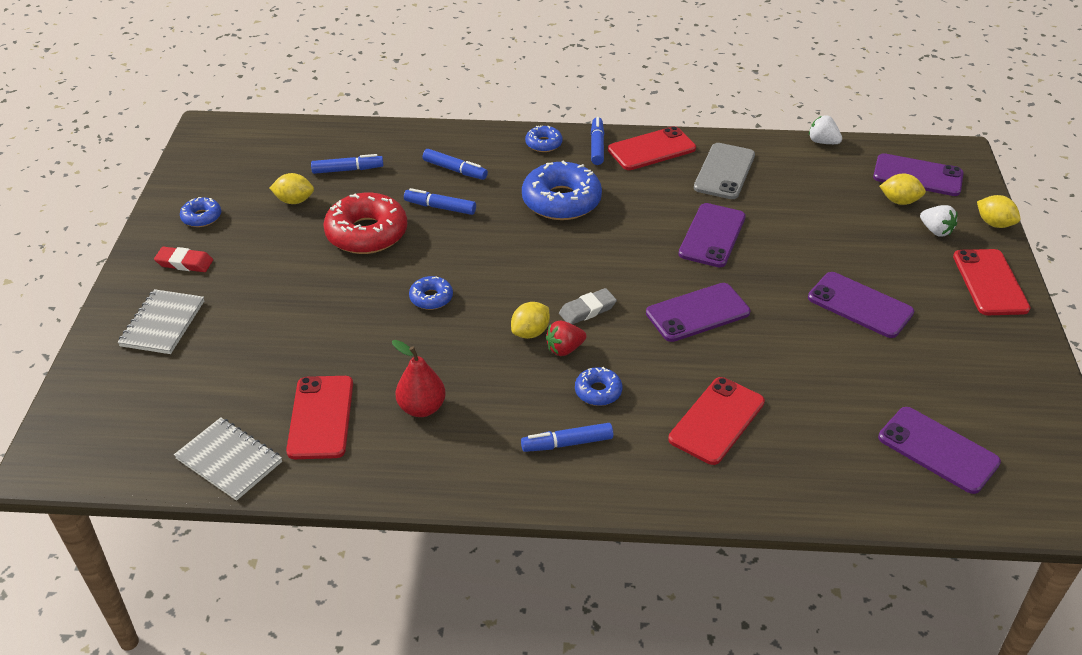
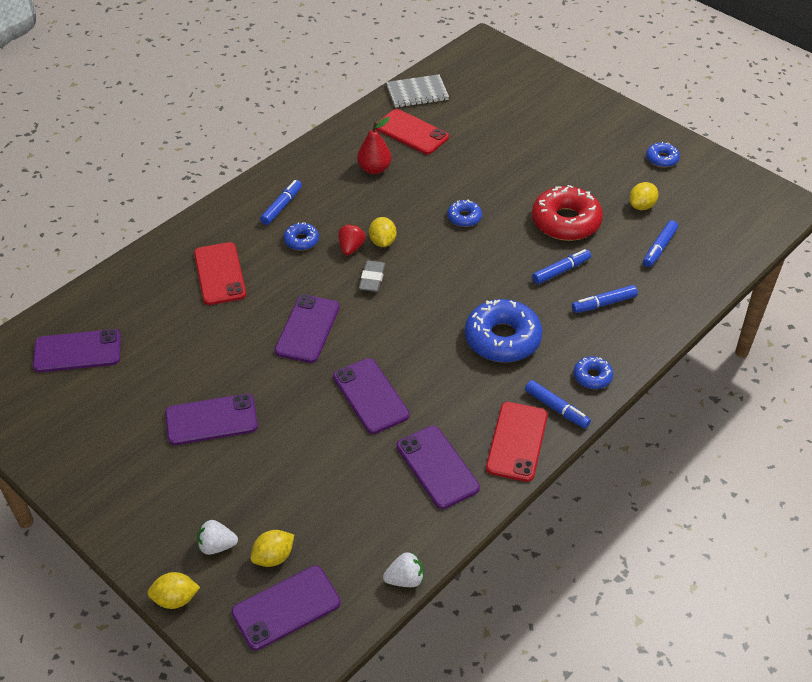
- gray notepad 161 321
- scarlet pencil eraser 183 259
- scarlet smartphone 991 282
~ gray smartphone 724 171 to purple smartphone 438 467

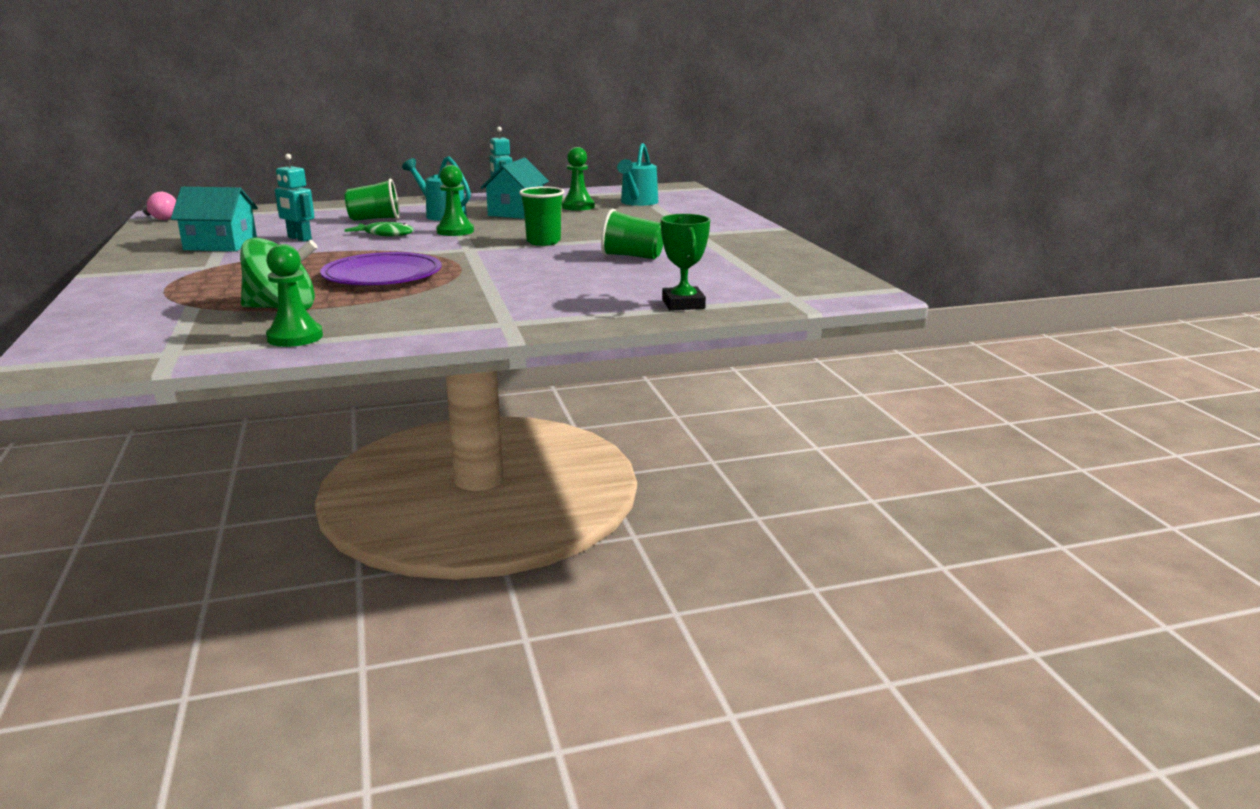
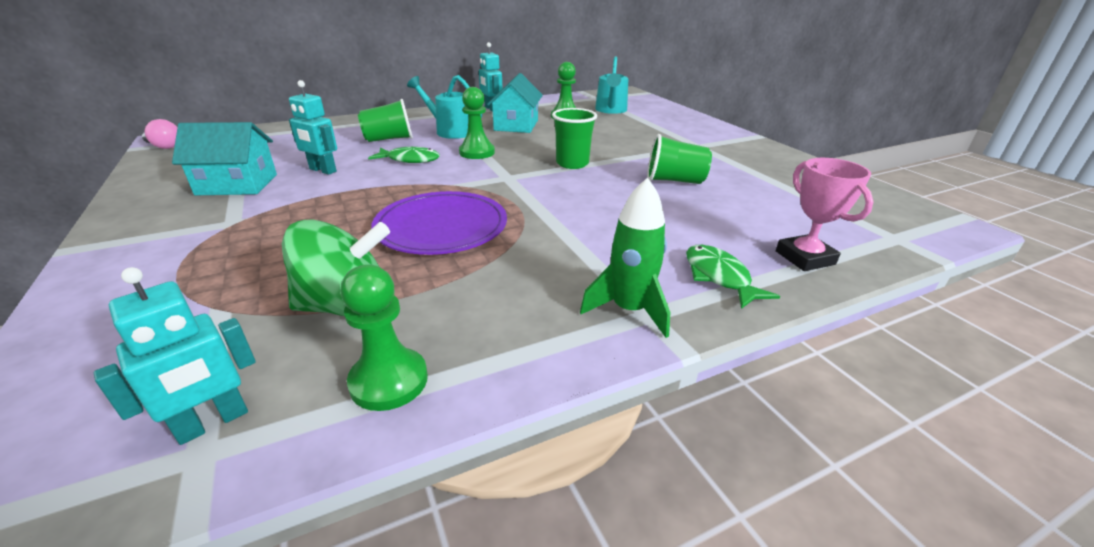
+ turquoise toy robot 174 356
+ emerald spaceship 625 257
+ emerald fish 733 277
~ emerald award cup 685 262 to rosy award cup 825 214

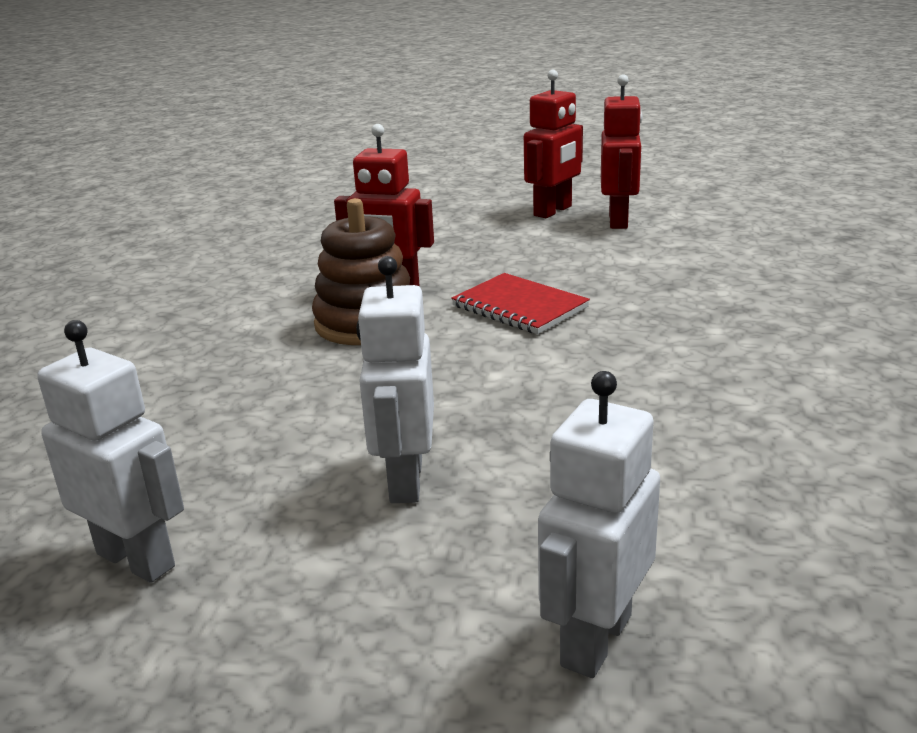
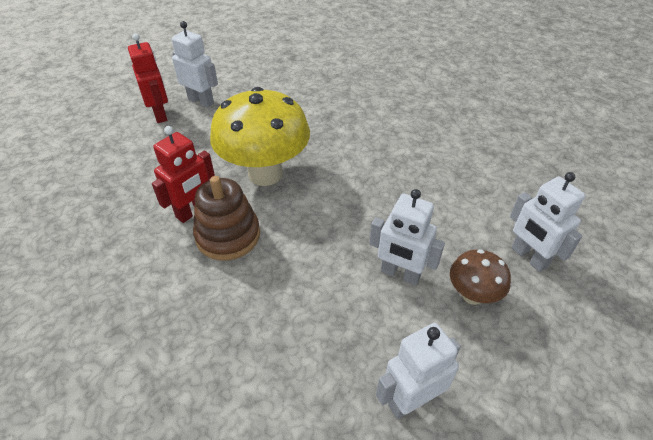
+ dark brown toadstool 480 277
~ scarlet notepad 520 303 to yellow toadstool 260 136
~ scarlet toy robot 622 152 to white toy robot 195 64

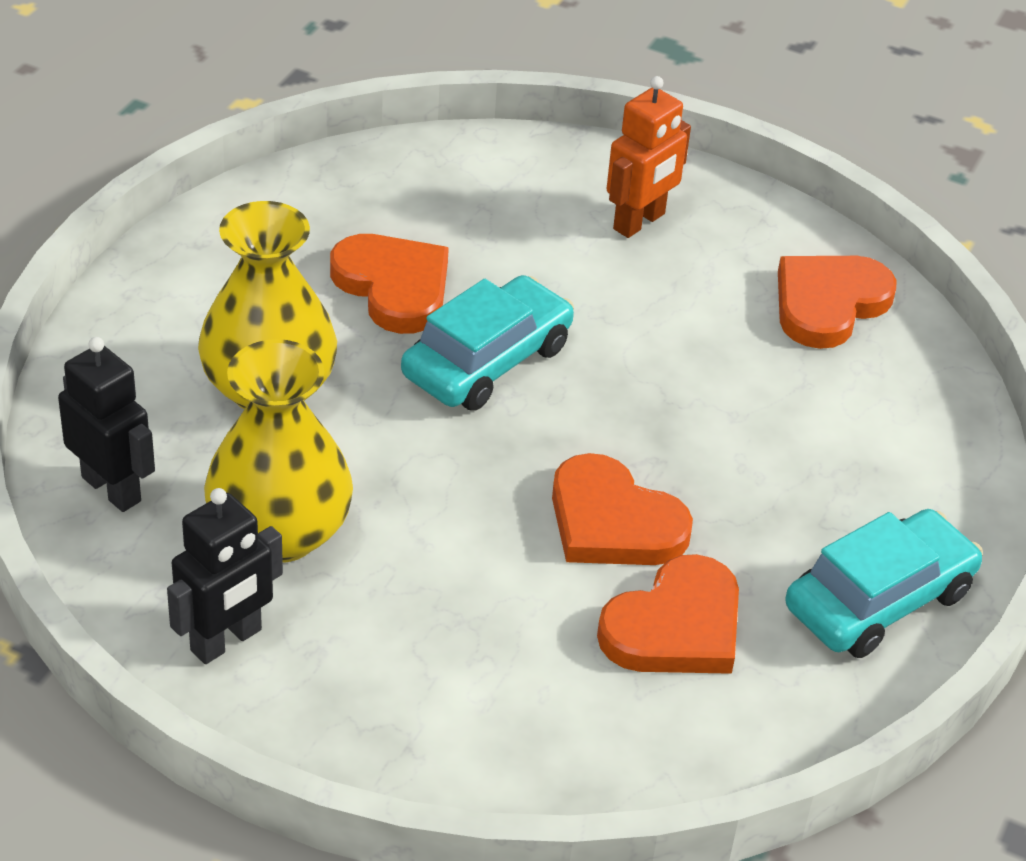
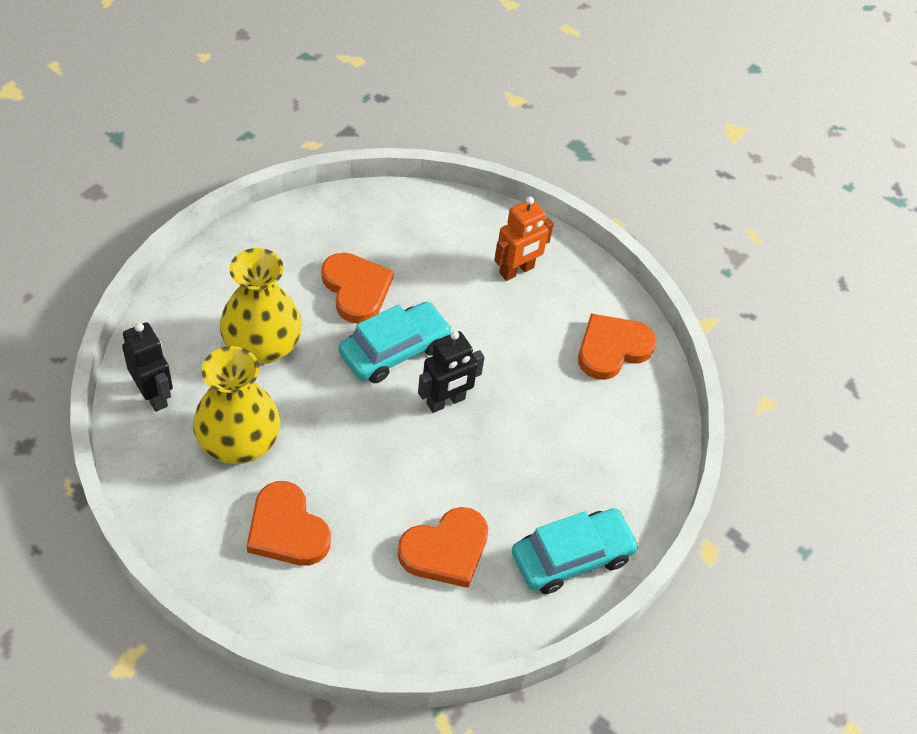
~ ebony toy robot 225 576 to 451 372
~ orange heart shape 622 509 to 289 523

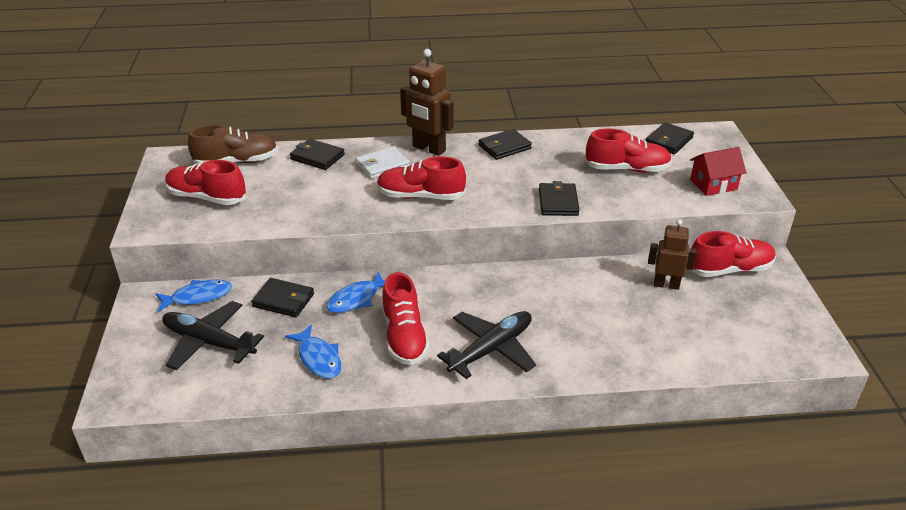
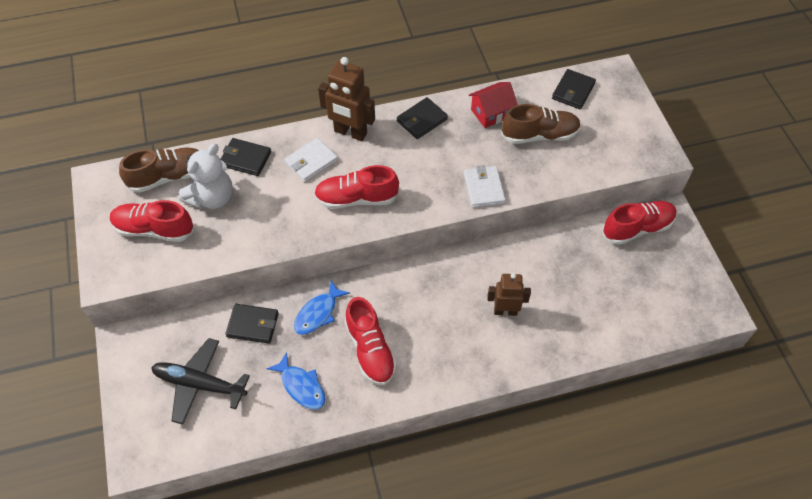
- blue fish 193 296
- ebony aeroplane 486 345
+ white stuffed bear 206 176
~ dark brown toy robot 672 254 to 509 294
~ scarlet cottage 718 171 to 493 105
~ ebony billfold 559 198 to white billfold 485 186
~ scarlet sneaker 628 150 to dark brown sneaker 541 124

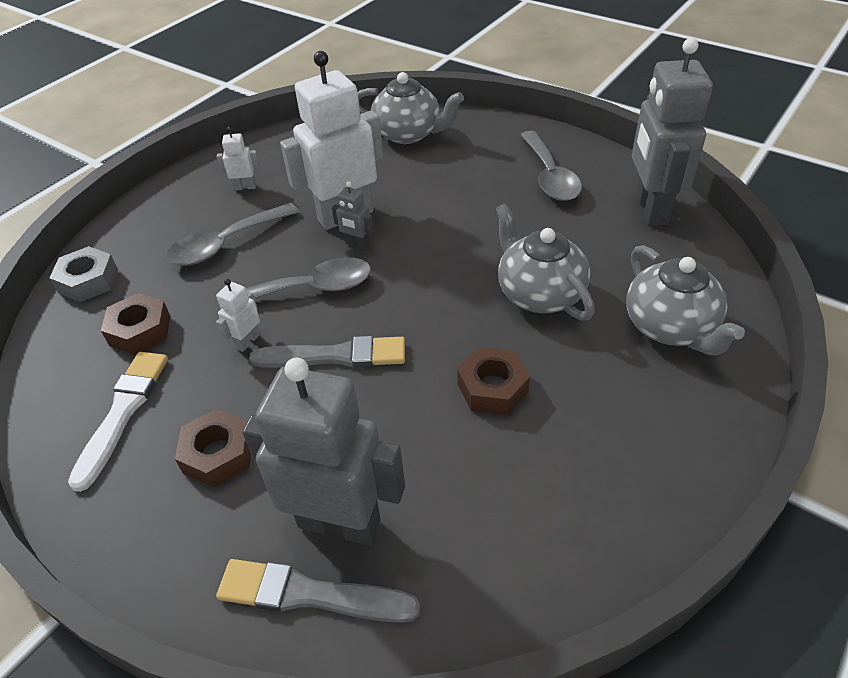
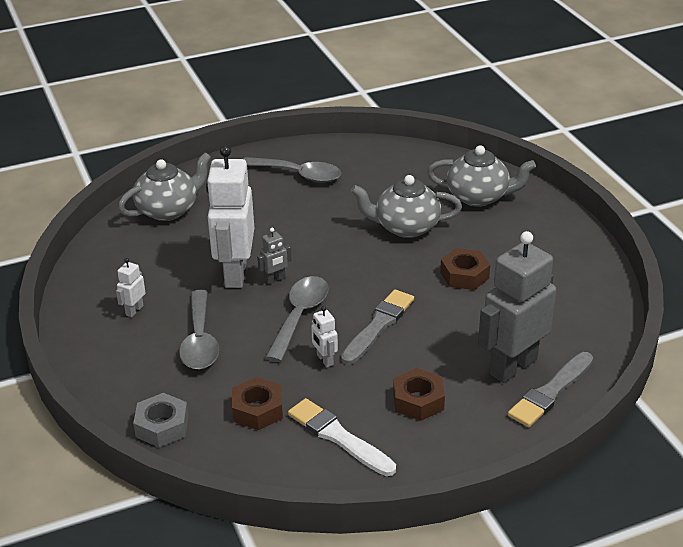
- gray toy robot 672 132

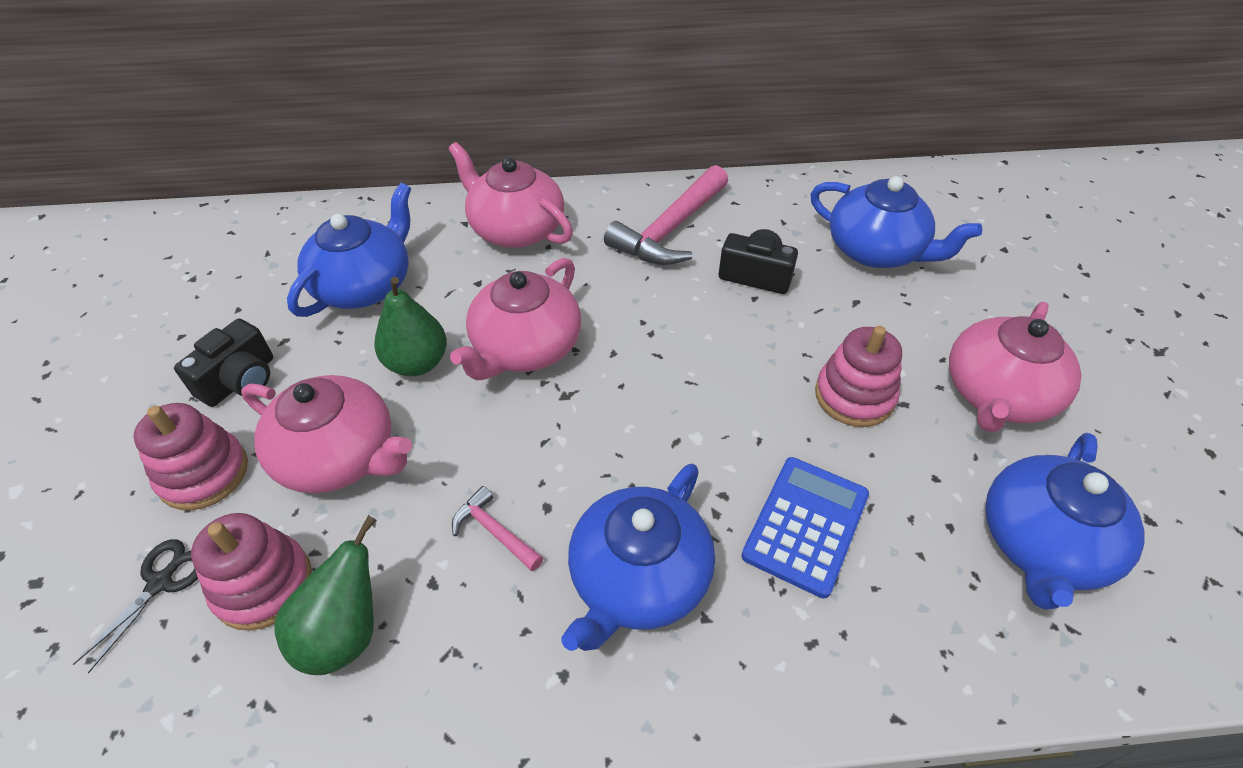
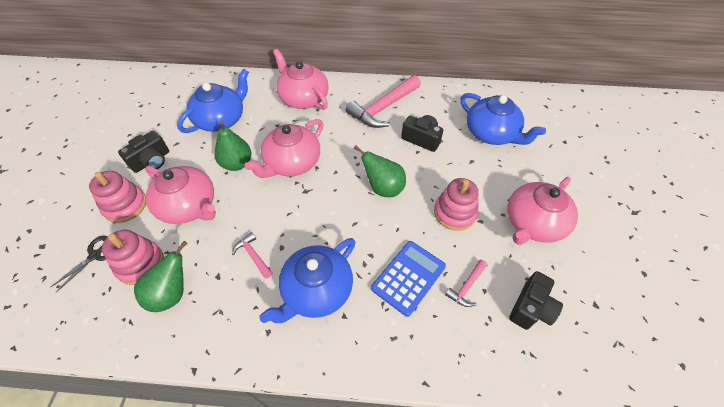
+ emerald pear 380 171
+ rosy hammer 466 283
~ blue china teapot 1065 521 to ebony compact camera 536 300

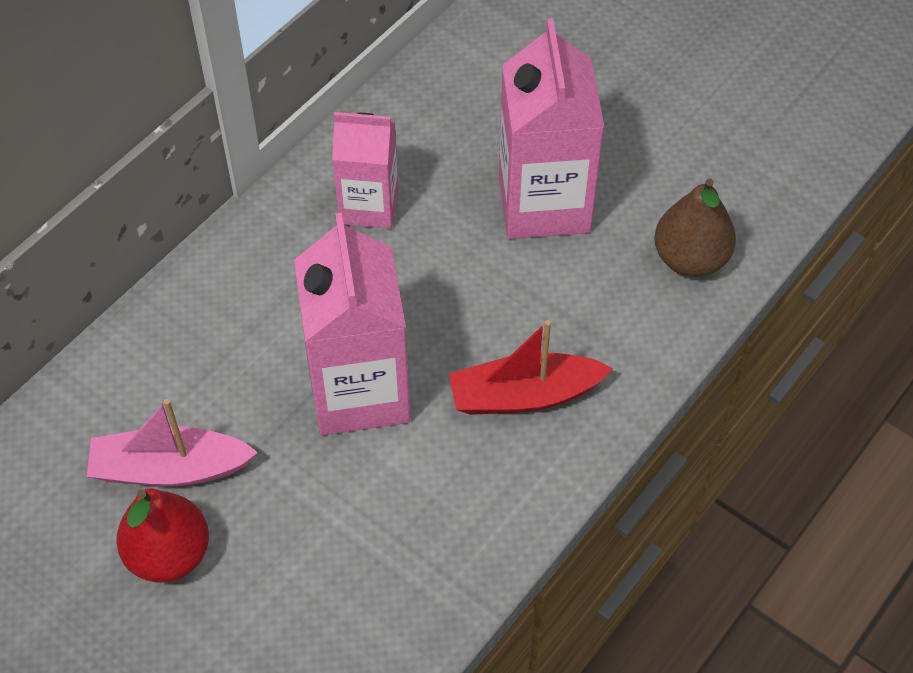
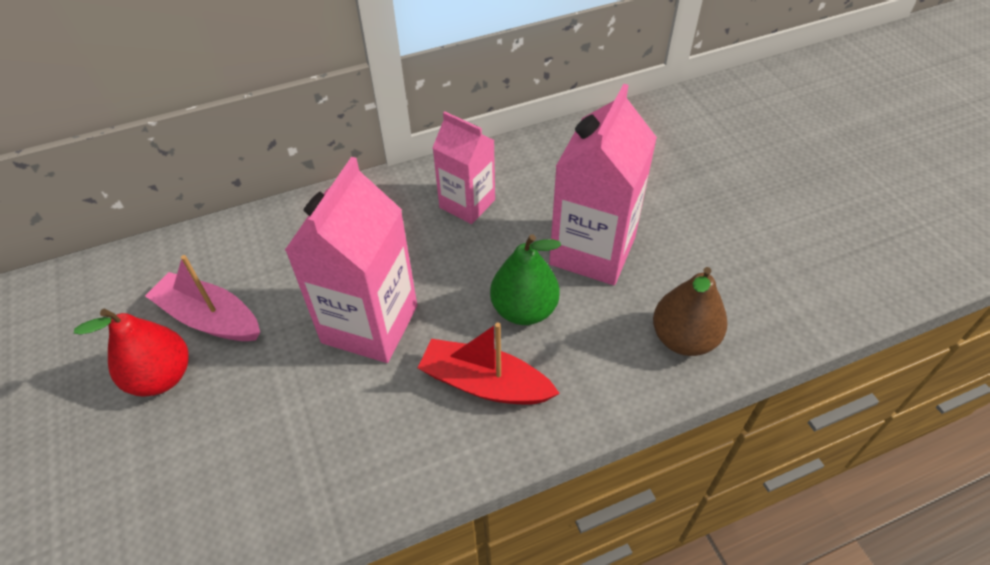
+ emerald pear 525 279

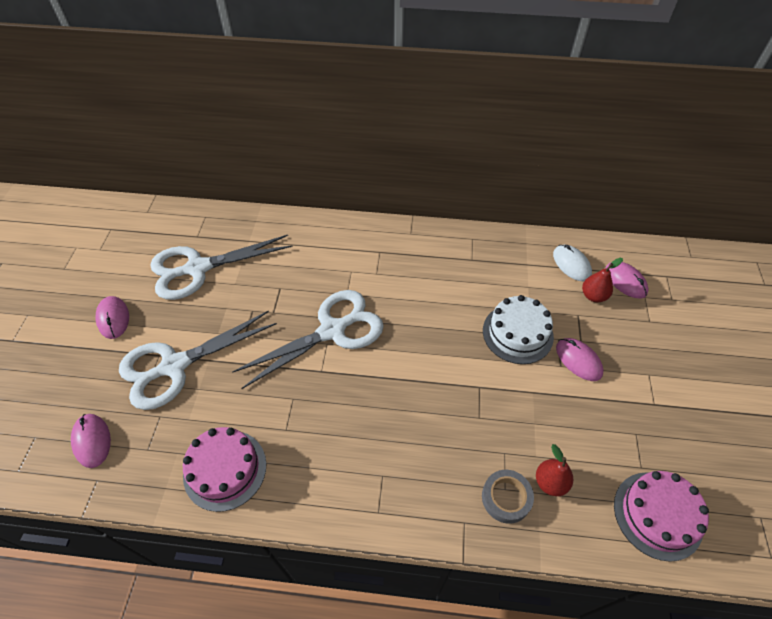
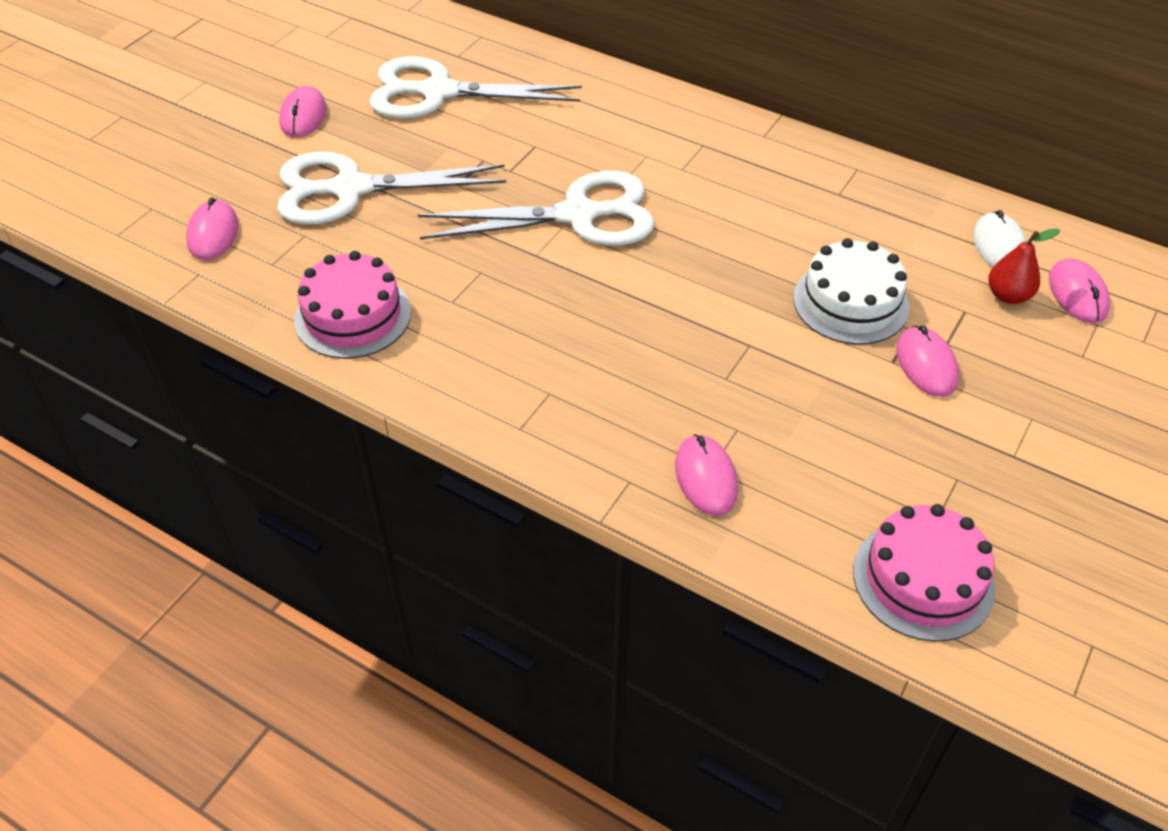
- scarlet pear 554 470
~ gray roll of tape 508 497 to rosy mouse 706 475

